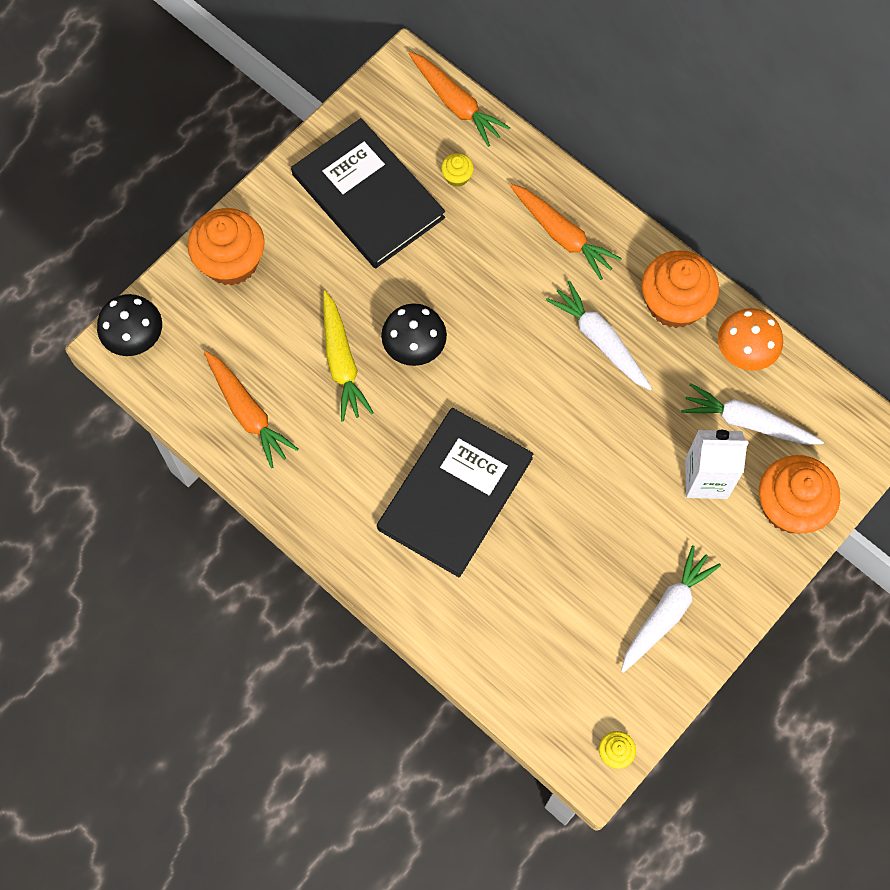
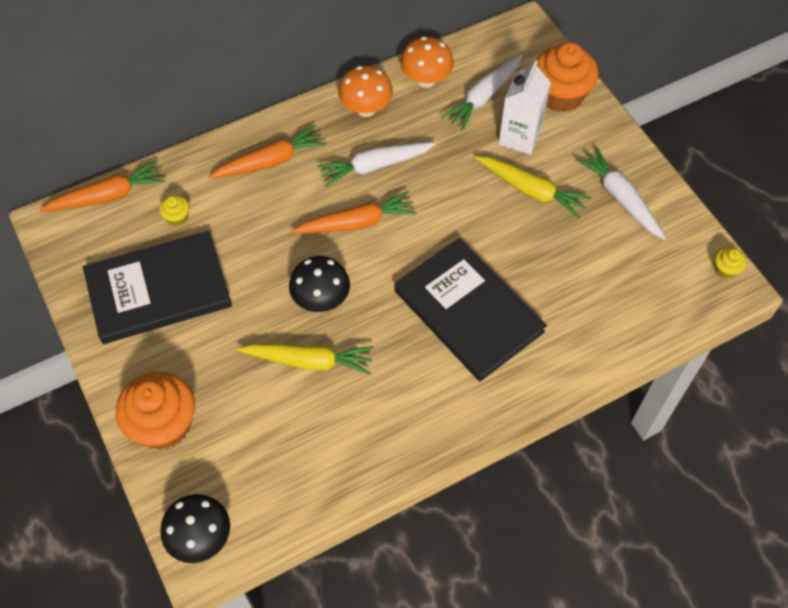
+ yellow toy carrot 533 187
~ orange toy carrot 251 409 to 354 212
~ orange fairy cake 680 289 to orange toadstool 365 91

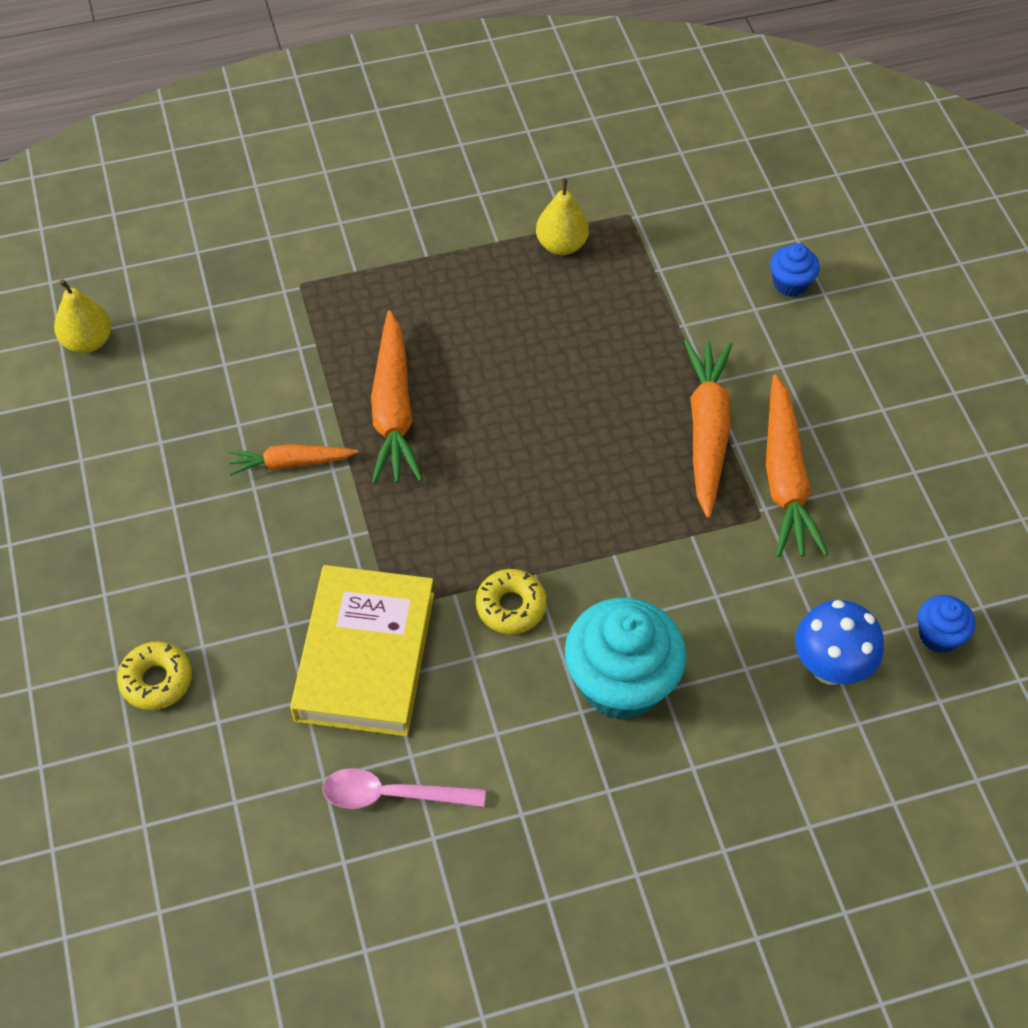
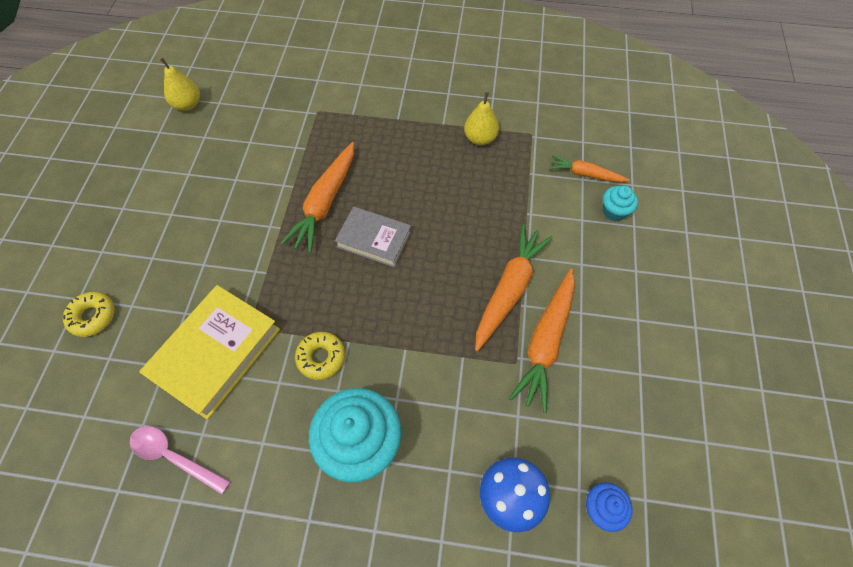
+ gray hardcover 373 236
~ orange toy carrot 293 460 to 589 168
~ blue fairy cake 795 270 to turquoise fairy cake 620 203

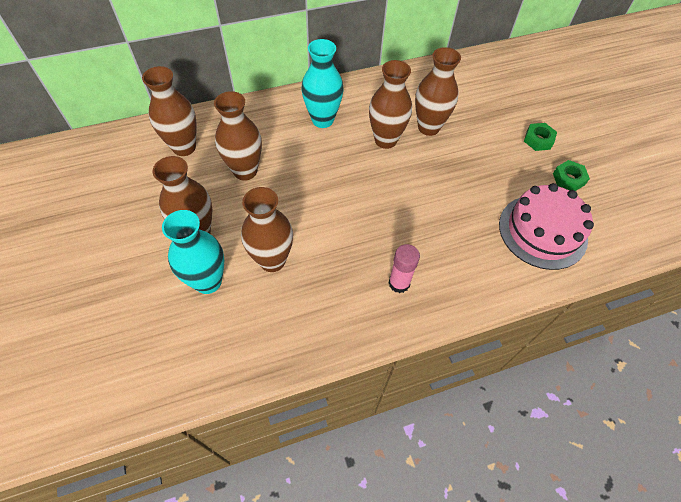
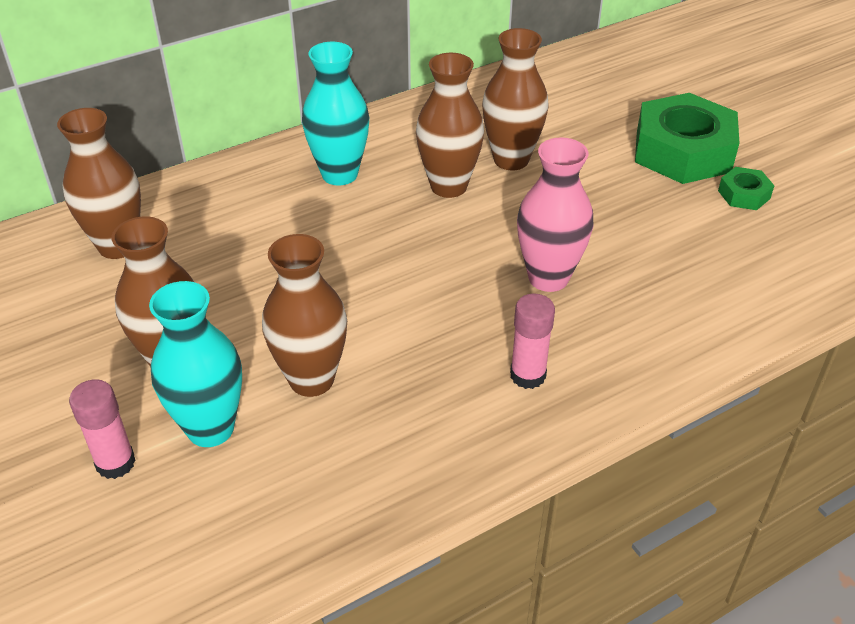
- dark brown tall vase 238 136
- rosy layer cake 546 226
+ rosy stick of glue 102 429
+ rosy tall vase 555 214
~ emerald hex nut 540 137 = 687 138 x2.22

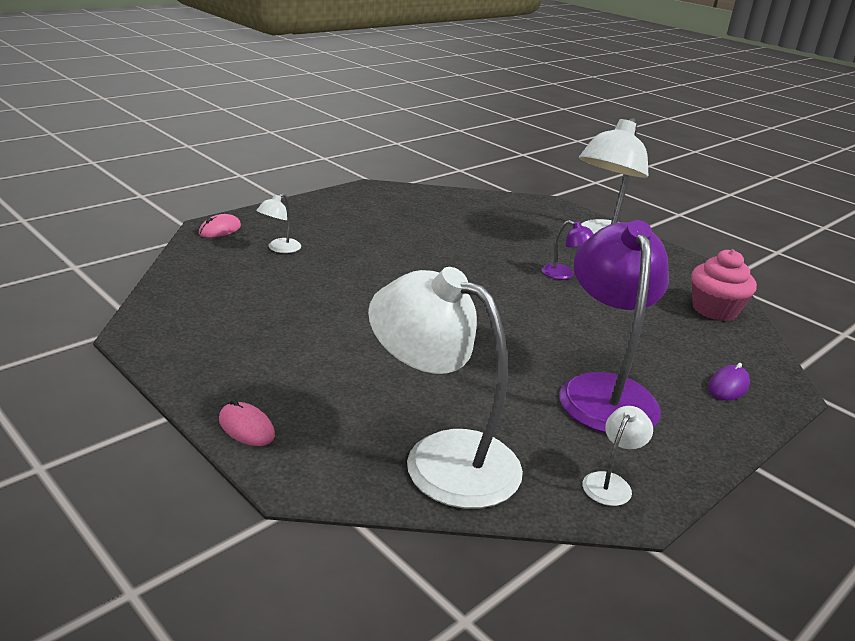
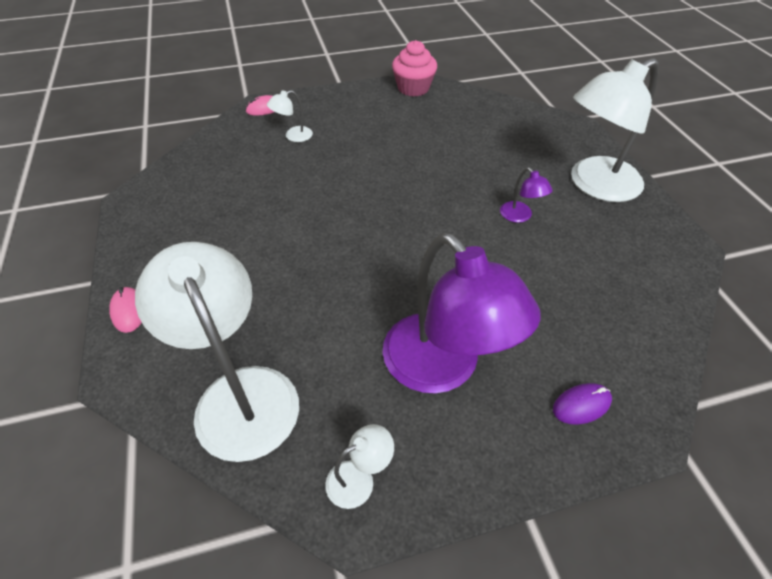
~ rosy fairy cake 724 285 to 414 68
~ purple lamp 614 326 = 462 313 120 degrees clockwise

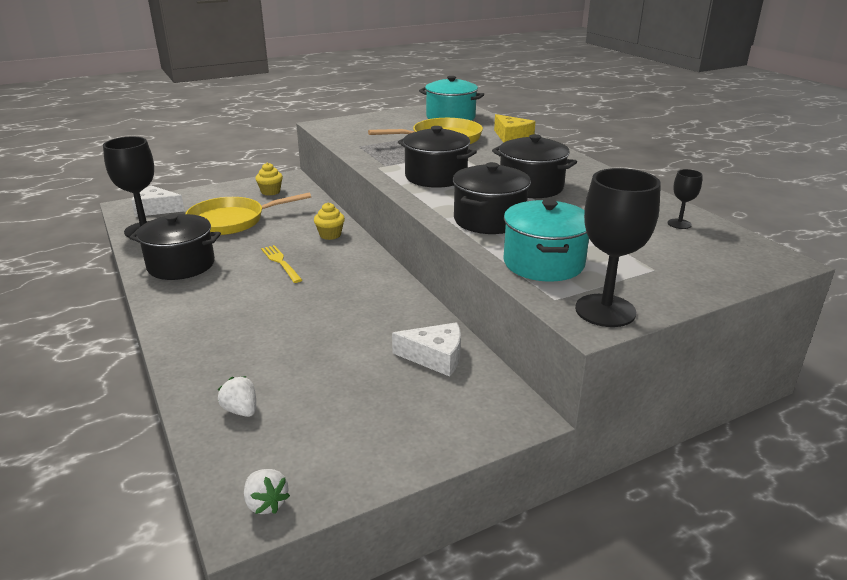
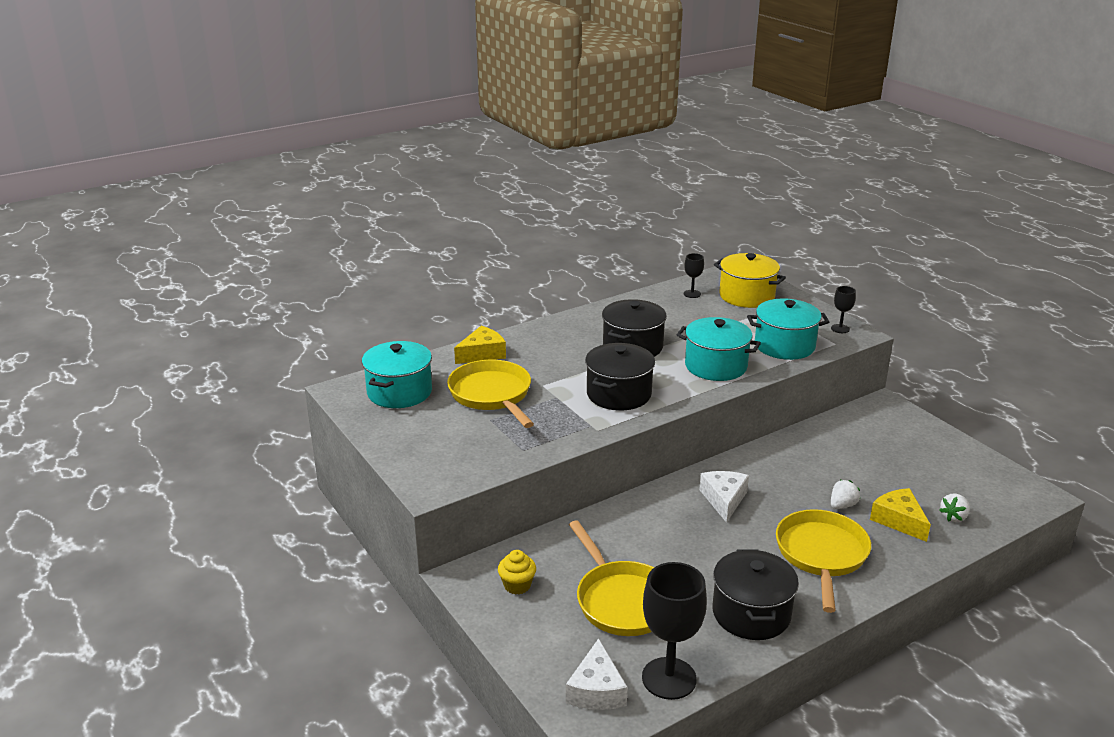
- yellow fork 281 264
- yellow fairy cake 329 221
+ yellow cooking pot 750 280
+ yellow skillet 823 561
+ yellow cheese wedge 900 515
~ white toy strawberry 267 491 to 845 494
~ white cheese wedge 426 349 to 724 497
~ ebony cooking pot 492 198 to turquoise cooking pot 719 349
~ ebony wine glass 618 247 = 843 309 x0.49

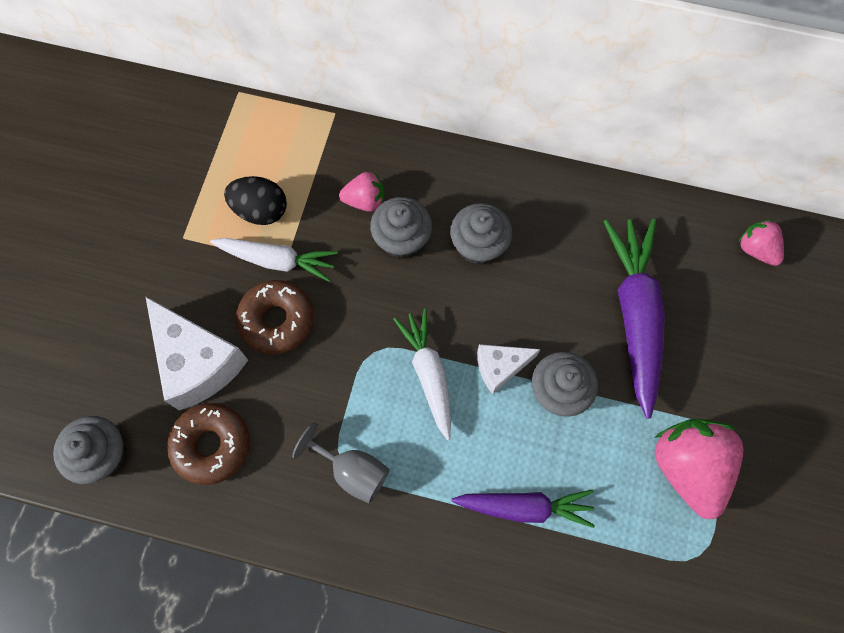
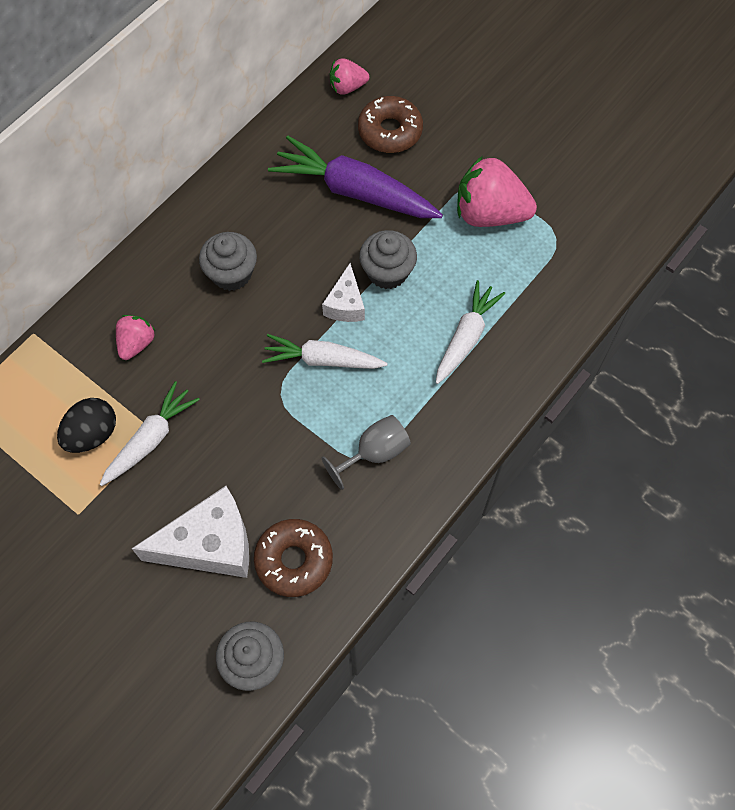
- gray fairy cake 401 228
~ dark brown glazed donut 275 317 to 390 124
~ purple toy carrot 523 508 to white toy carrot 470 332

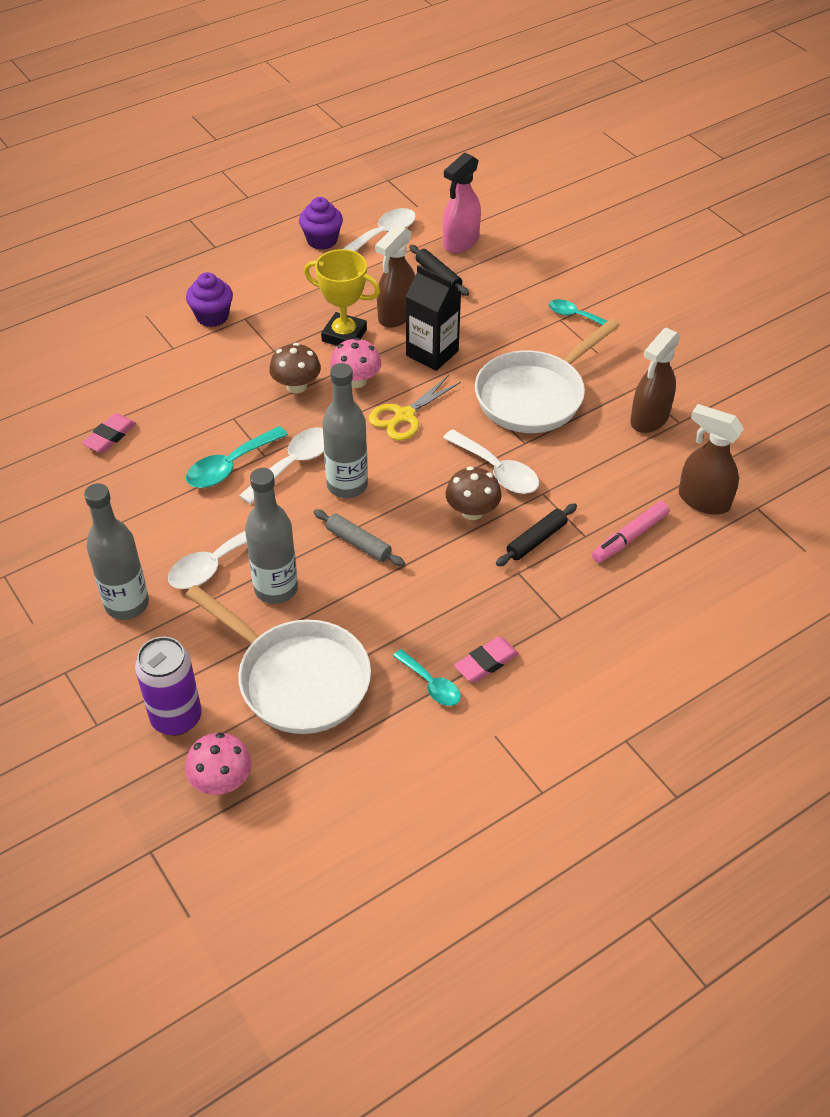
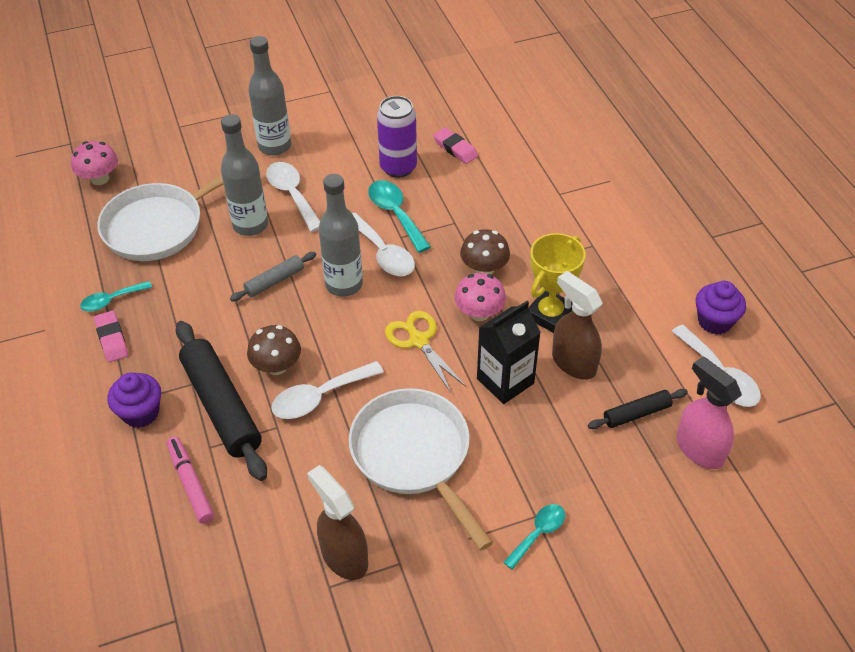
- dark brown spray bottle 711 459
~ purple soda can 168 686 to 397 137
~ purple fairy cake 209 299 to 134 400
~ ebony rolling pin 536 534 = 221 401 x1.96

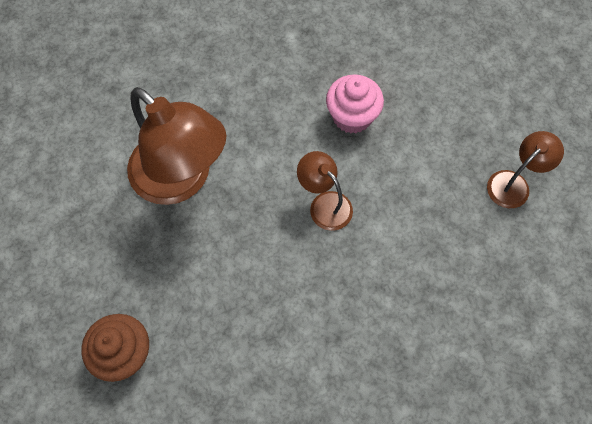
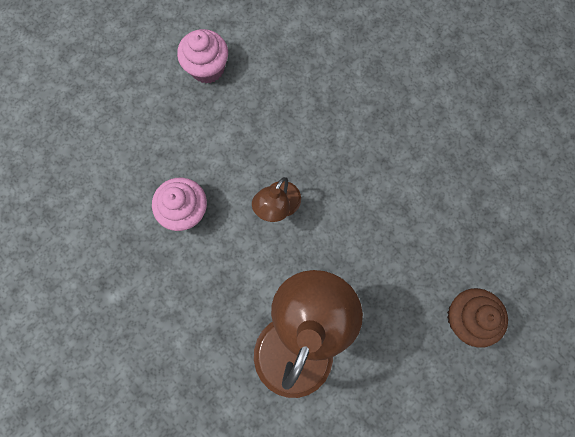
~ dark brown lamp 525 169 to rosy fairy cake 202 56

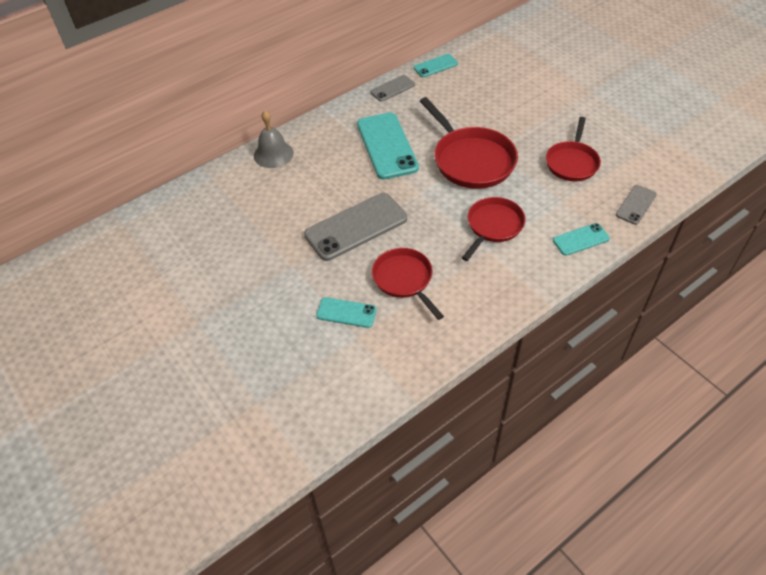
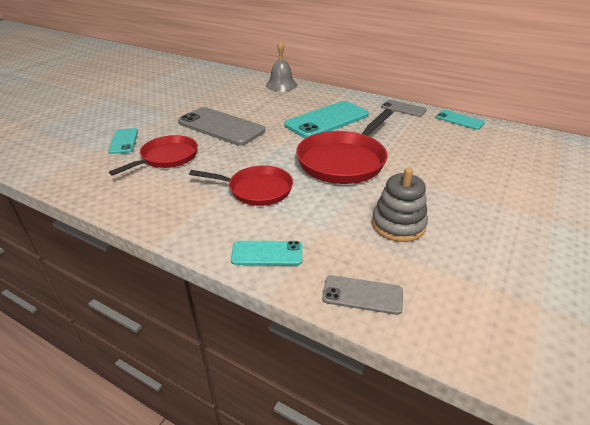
~ scarlet skillet 573 149 to gray stacking toy 400 205
~ turquoise smartphone 581 239 = 266 253 45 degrees counterclockwise

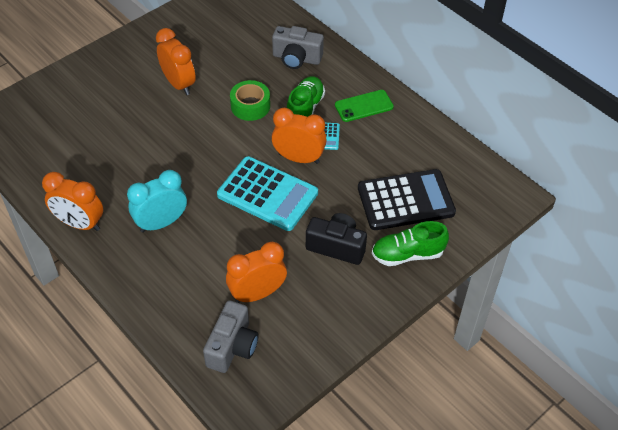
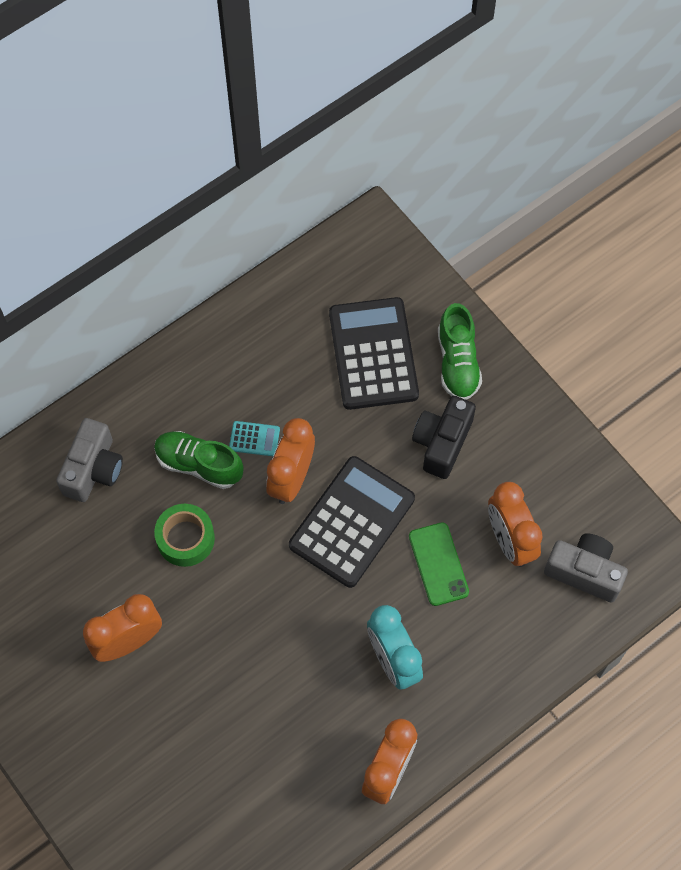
~ emerald smartphone 364 106 to 439 564
~ turquoise adding machine 267 193 to ebony adding machine 352 522

